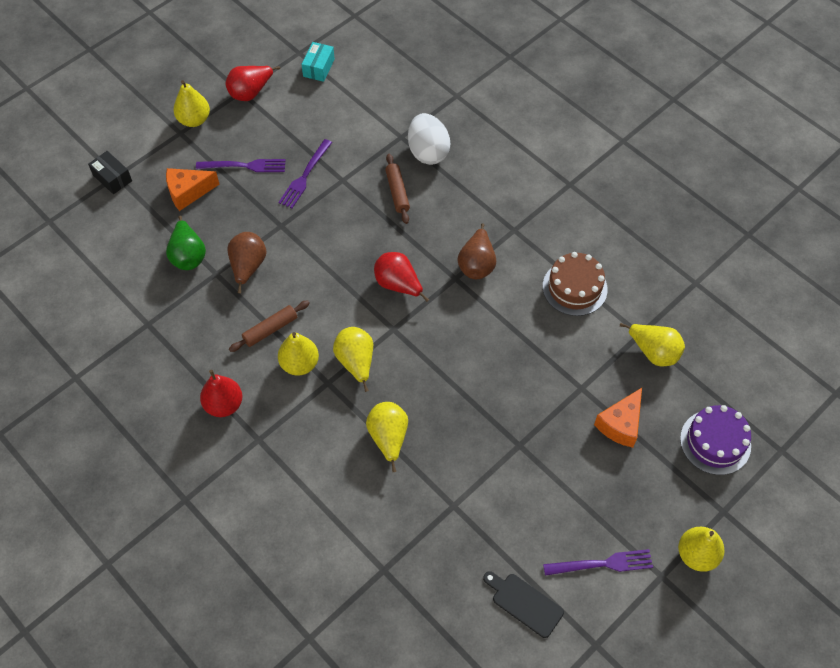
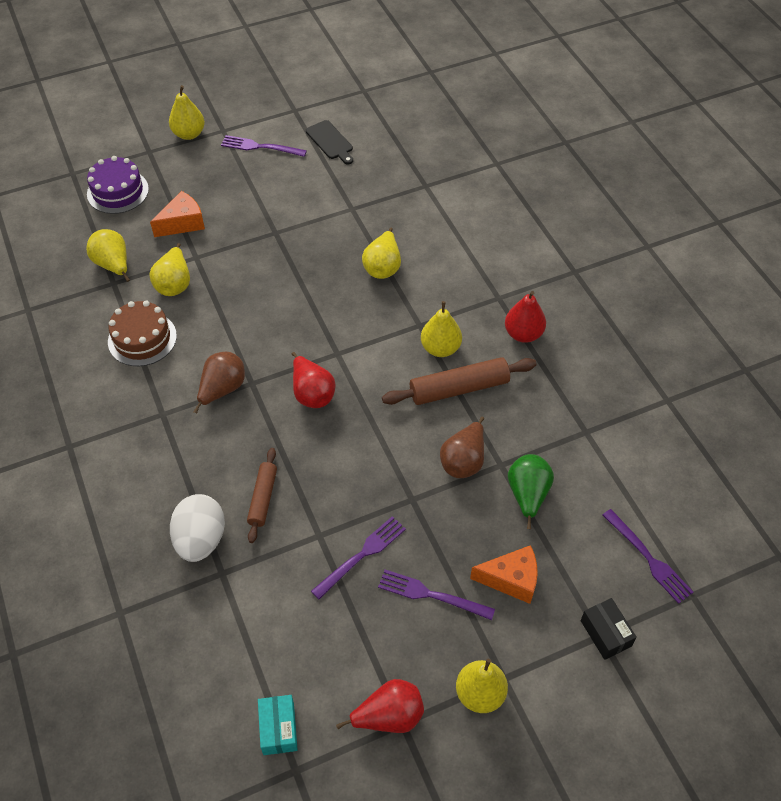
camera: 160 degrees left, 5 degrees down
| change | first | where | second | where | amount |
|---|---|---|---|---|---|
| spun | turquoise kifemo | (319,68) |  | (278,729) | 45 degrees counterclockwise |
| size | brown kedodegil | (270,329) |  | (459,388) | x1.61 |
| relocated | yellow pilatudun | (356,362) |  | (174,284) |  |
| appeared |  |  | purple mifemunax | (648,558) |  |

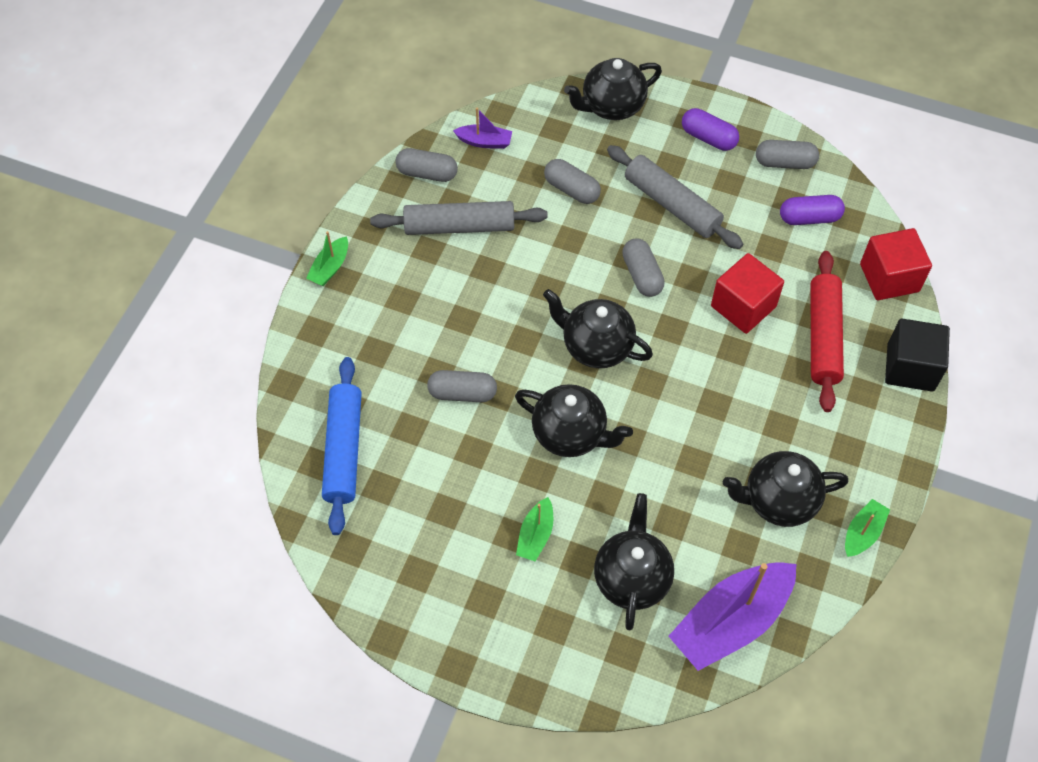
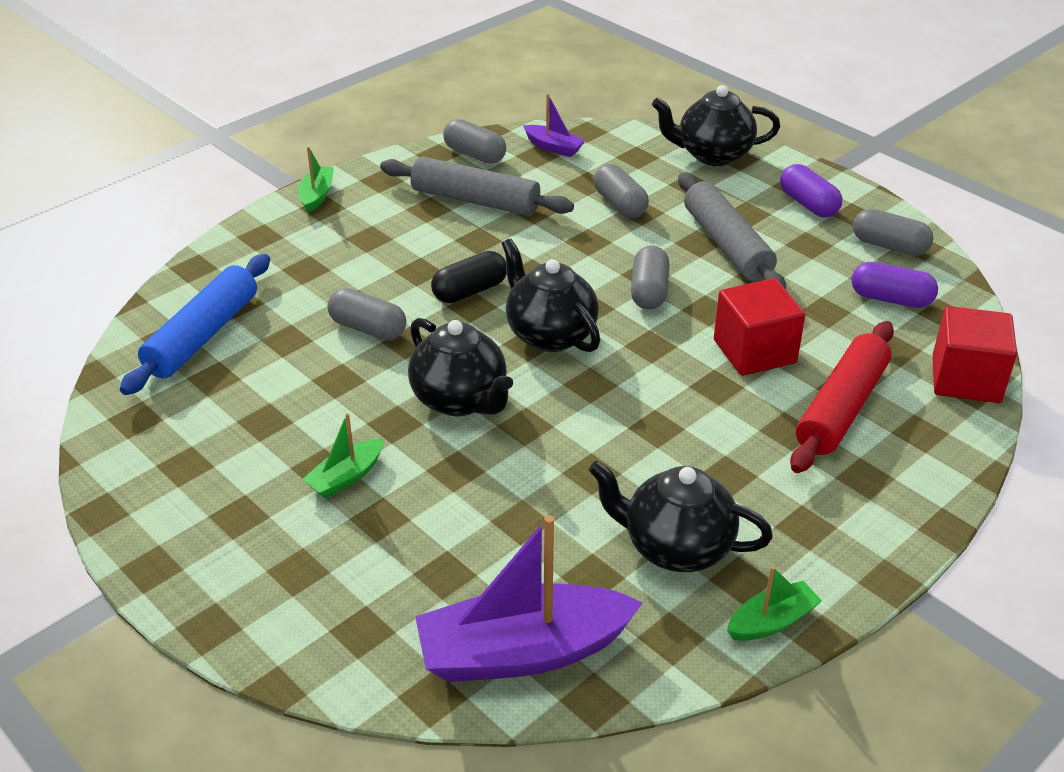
camera: 25 degrees right, 20 degrees down
| change | first | where | second | where | amount |
|---|---|---|---|---|---|
| spun | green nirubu | (330,268) |  | (317,195) | 135 degrees clockwise |
| missing | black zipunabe | (910,367) |  |  |  |
| missing | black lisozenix | (632,577) |  |  |  |
| appeared |  |  | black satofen | (470,291) |  |

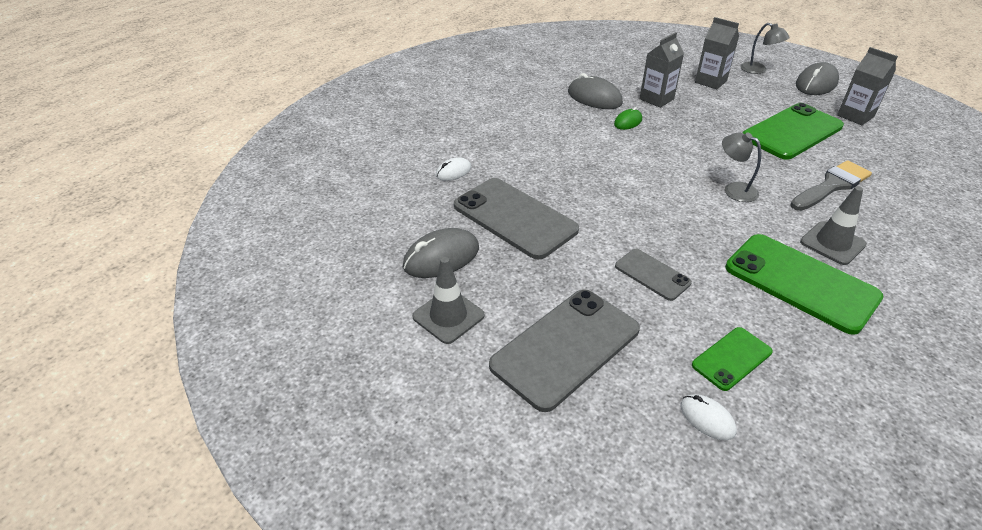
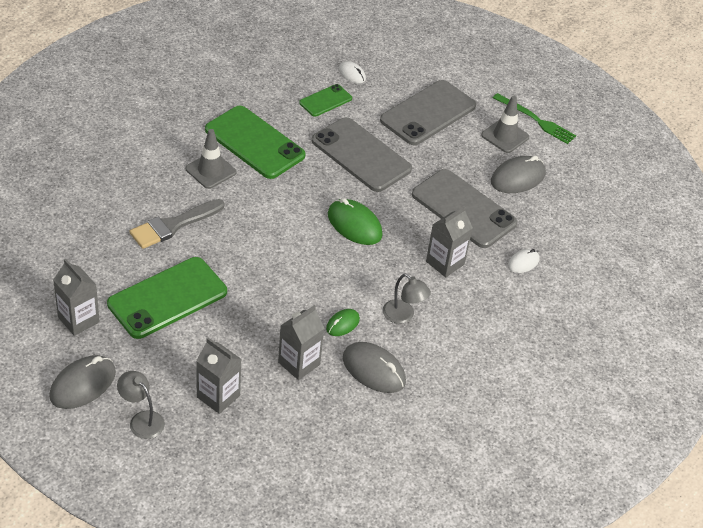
camera: 175 degrees right, 5 degrees up
| change | first | where | second | where | amount |
|---|---|---|---|---|---|
| relocated | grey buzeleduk | (734,189) |  | (403,316) |  |
| size | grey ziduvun | (652,274) |  | (361,155) | x1.90 |
| appeared |  |  | green mifemunax | (536,120) |  |
| appeared |  |  | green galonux | (354,225) |  |
| appeared |  |  | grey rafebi | (445,263) |  |

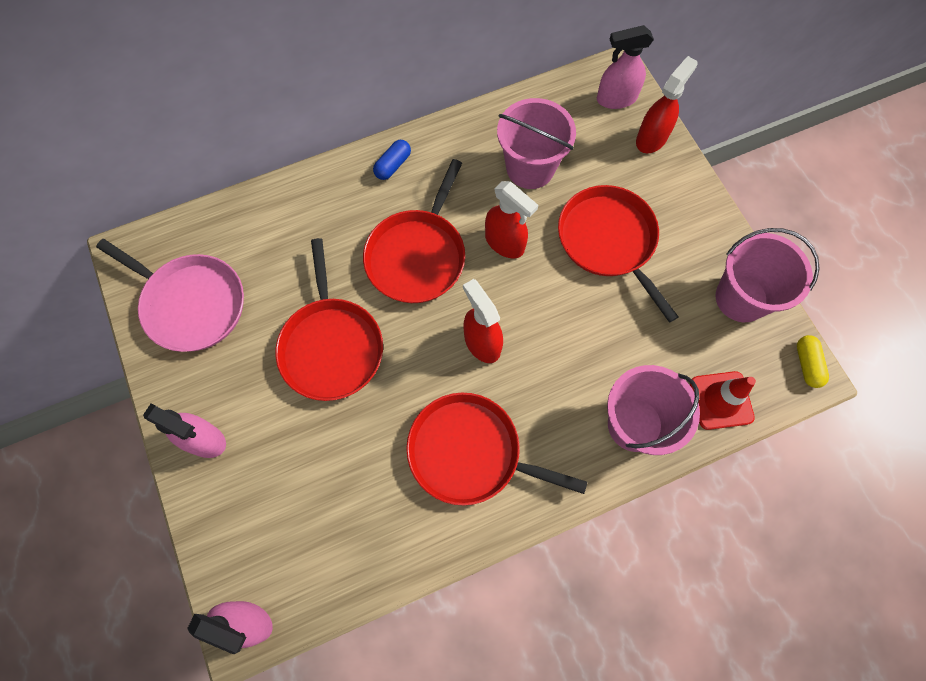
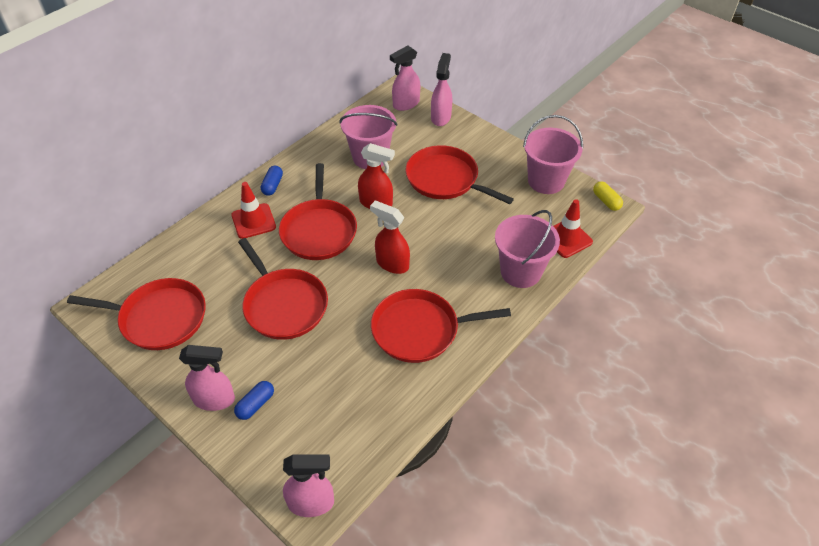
camera: 25 degrees left, 20 degrees down
| change | first | where | second | where | amount |
|---|---|---|---|---|---|
| colour | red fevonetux | (652,138) | pink fevonetux | (441,117) |  |
| colour | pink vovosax | (191,303) | red vovosax | (159,318) |  |
| appeared |  |  | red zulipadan | (253,221) |  |
| appeared |  |  | blue satofen | (255,404) |  |

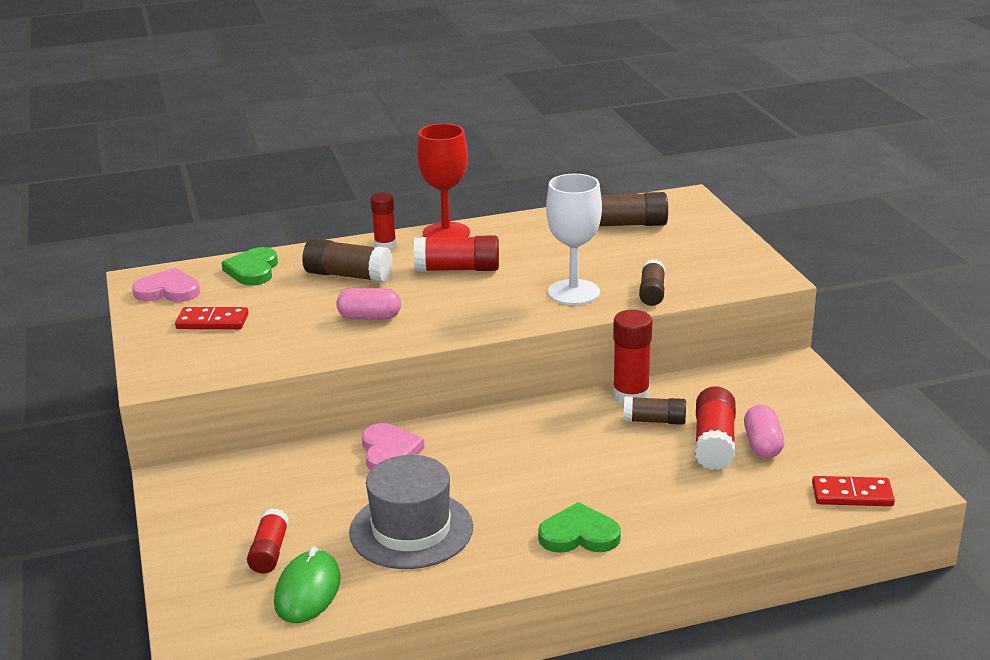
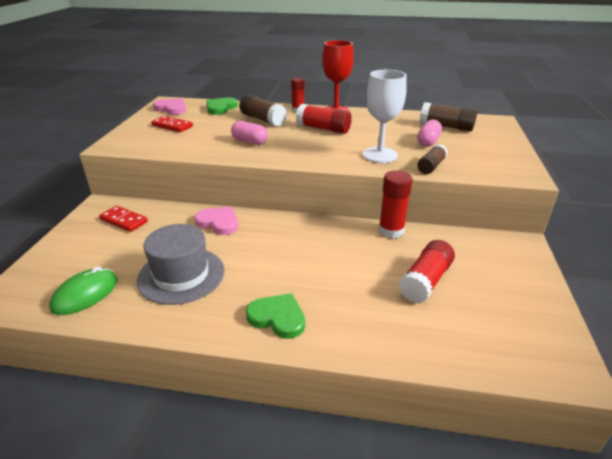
camera: 25 degrees right, 5 degrees up
| change | first | where | second | where | amount |
|---|---|---|---|---|---|
| missing | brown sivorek | (654,421) |  |  |  |
| relocated | pink satofen | (762,445) |  | (428,142) |  |
| spun | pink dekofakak | (389,452) |  | (219,222) | 75 degrees counterclockwise |
| relocated | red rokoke | (852,495) |  | (124,220) |  |
| missing | red sivorek | (269,552) |  |  |  |

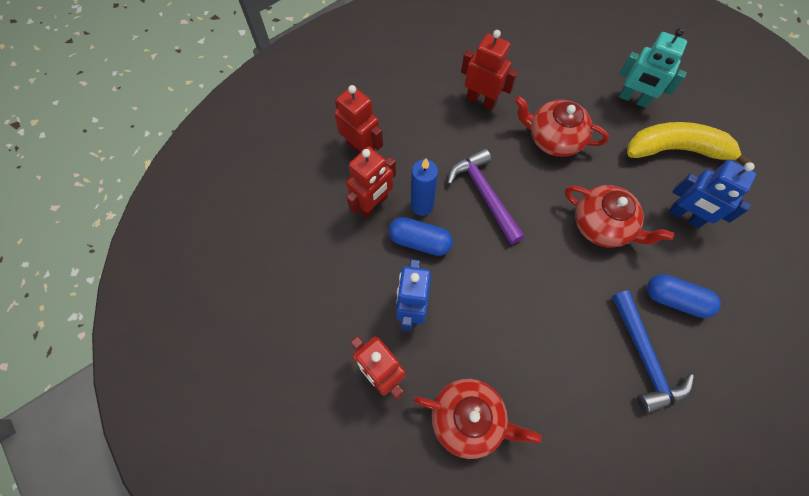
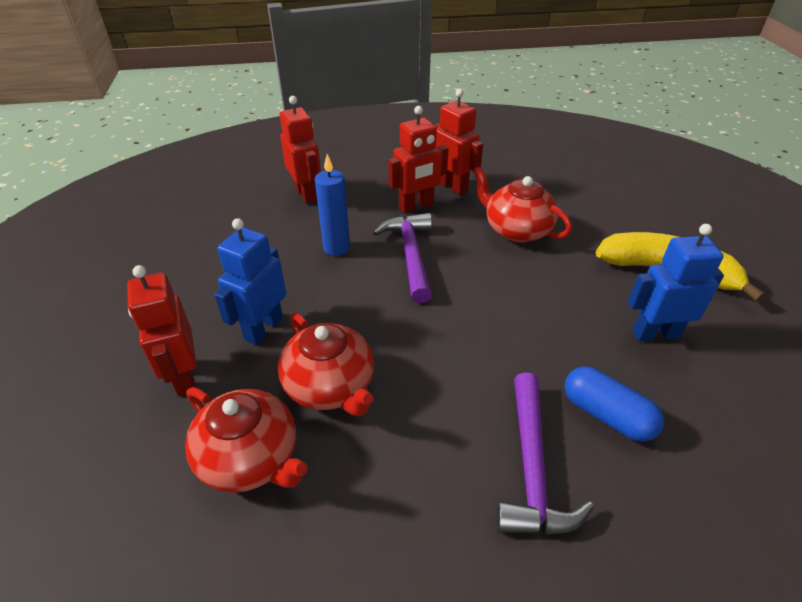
camera: 20 degrees right, 25 degrees down
| change | first | where | second | where | amount |
|---|---|---|---|---|---|
| missing | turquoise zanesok | (633,99) |  |  |  |
| relocated | red zanesok | (373,204) |  | (416,206) |  |
| spun | blue zanesok | (685,216) |  | (655,333) | 120 degrees clockwise |
| relocated | red lisozenix | (602,225) |  | (330,386) |  |
| missing | blue satofen | (420,241) |  |  |  |
| colour | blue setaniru | (644,357) | purple setaniru | (531,467) |  |

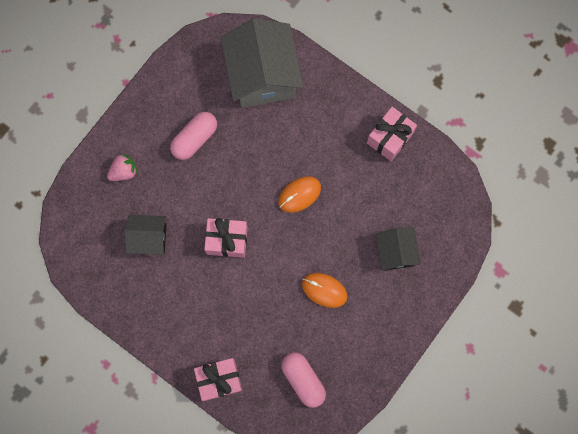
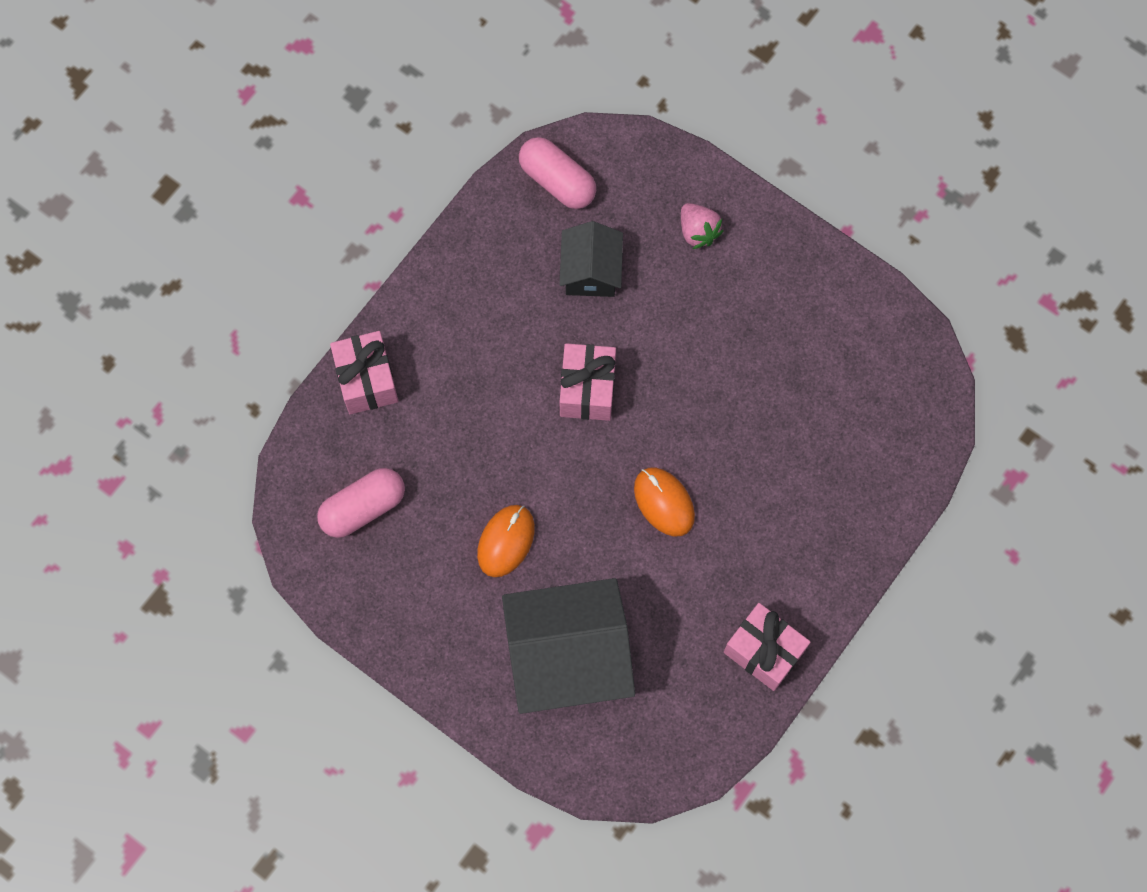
camera: 90 degrees right, 5 degrees down
| change | first | where | second | where | amount |
|---|---|---|---|---|---|
| missing | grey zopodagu | (262,75) |  |  |  |
| relocated | pink satofen | (195,139) |  | (557,181) |  |
| size | black zopodagu | (395,252) |  | (568,657) | x1.84 |

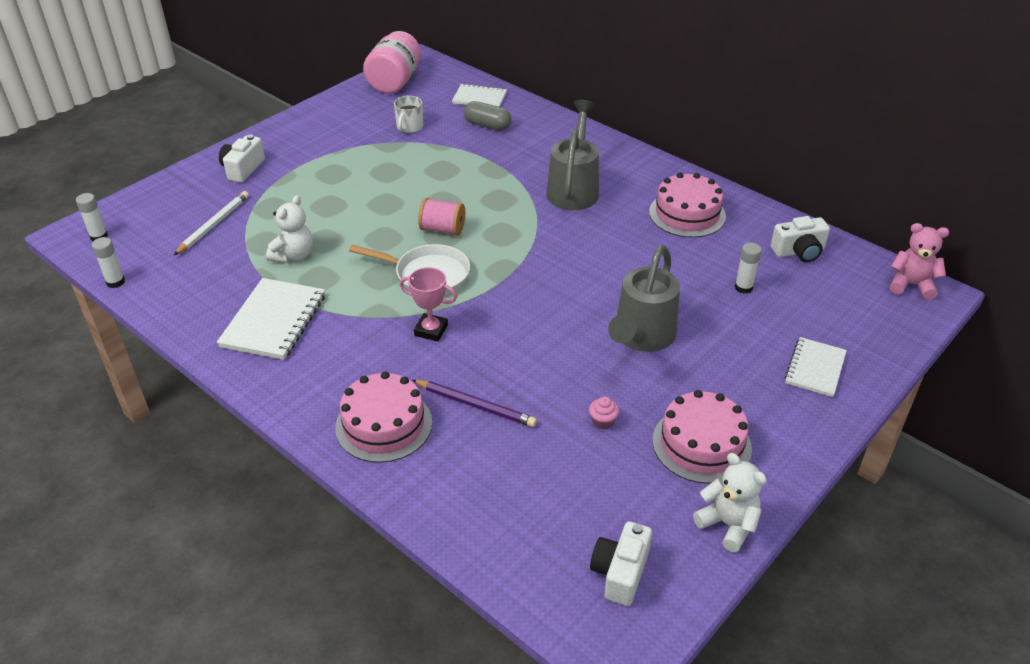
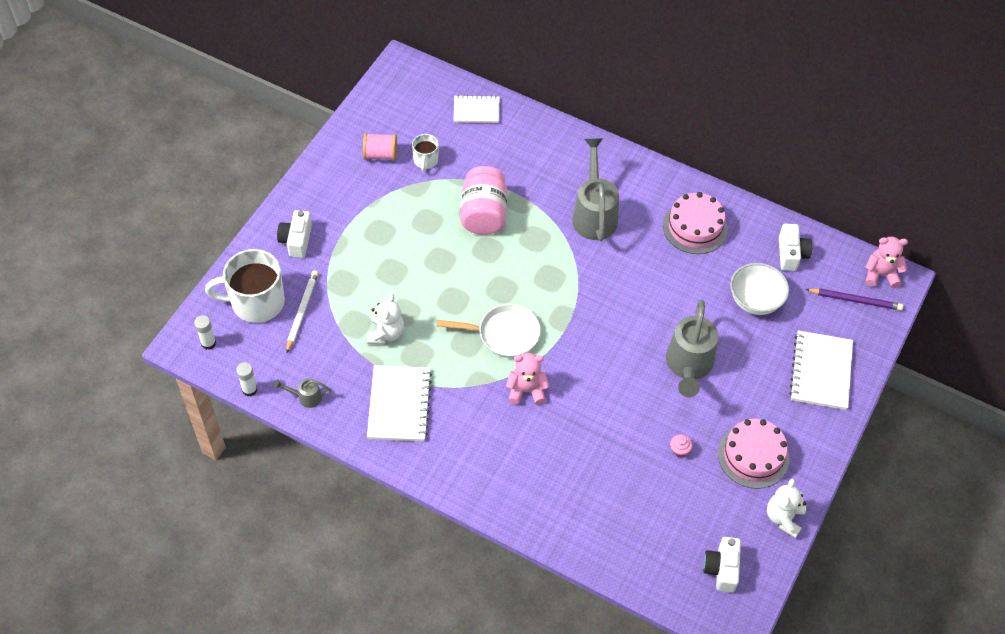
camera: 15 degrees left, 15 degrees up
| change | first | where | second | where | amount |
|---|---|---|---|---|---|
| relocated | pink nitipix | (394,82) |  | (483,214) |  |
| missing | grey satofen | (487,125) |  |  |  |
| relocated | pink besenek | (442,229) |  | (380,155) |  |
| spun | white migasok | (799,251) |  | (791,254) | 60 degrees counterclockwise |
| exchanged | white sivorek | (743,287) | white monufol | (755,301) |  |
| exchanged | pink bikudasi | (431,330) | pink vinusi | (526,390) |  |
| size | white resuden | (815,368) |  | (821,371) | x1.56 |
| missing | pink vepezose | (384,425) |  |  |  |
| relocated | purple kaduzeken | (475,405) |  | (855,300) |  |
| spun | white vinusi | (728,524) |  | (783,518) | 105 degrees counterclockwise |
| appeared |  |  | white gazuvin | (256,302) |  |
| appeared |  |  | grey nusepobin | (306,397) |  |

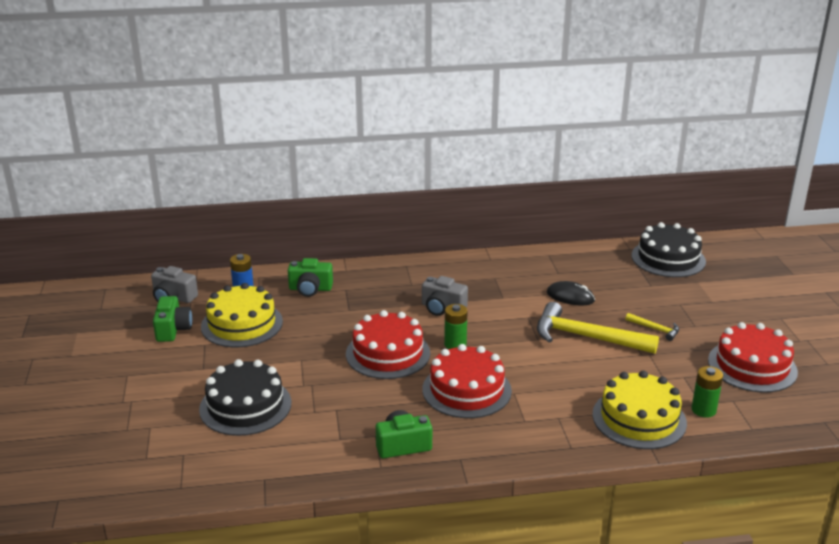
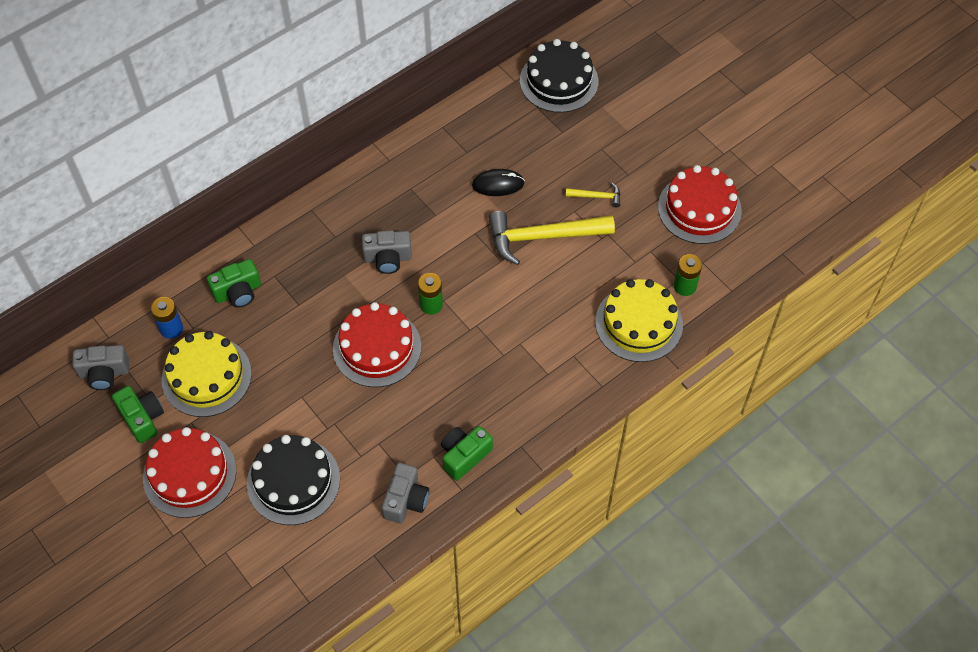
camera: 30 degrees left, 30 degrees up
| change | first | where | second | where | amount |
|---|---|---|---|---|---|
| relocated | red vepezose | (466,390) |  | (189,474) |  |
| appeared |  |  | grey migasok | (405,500) |  |

